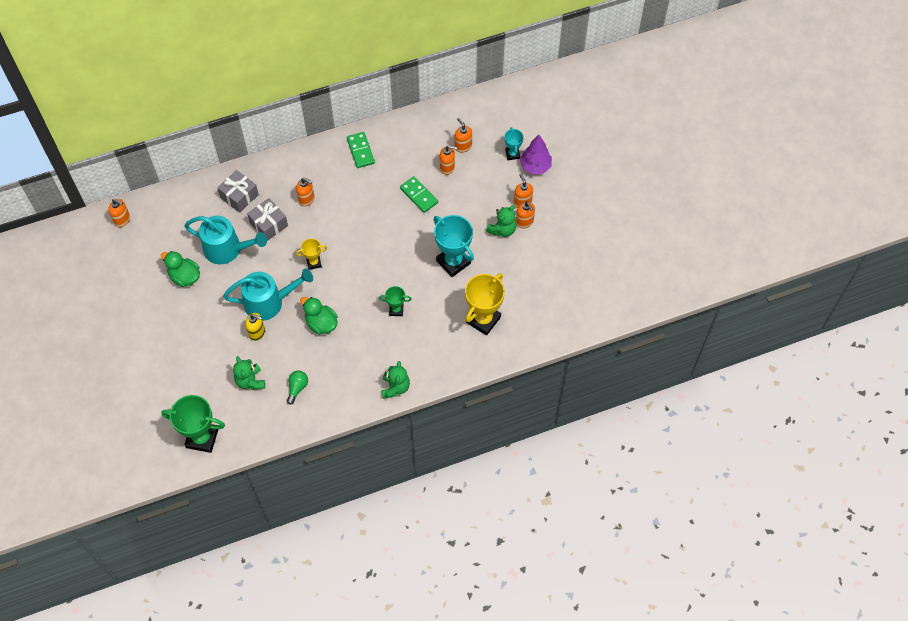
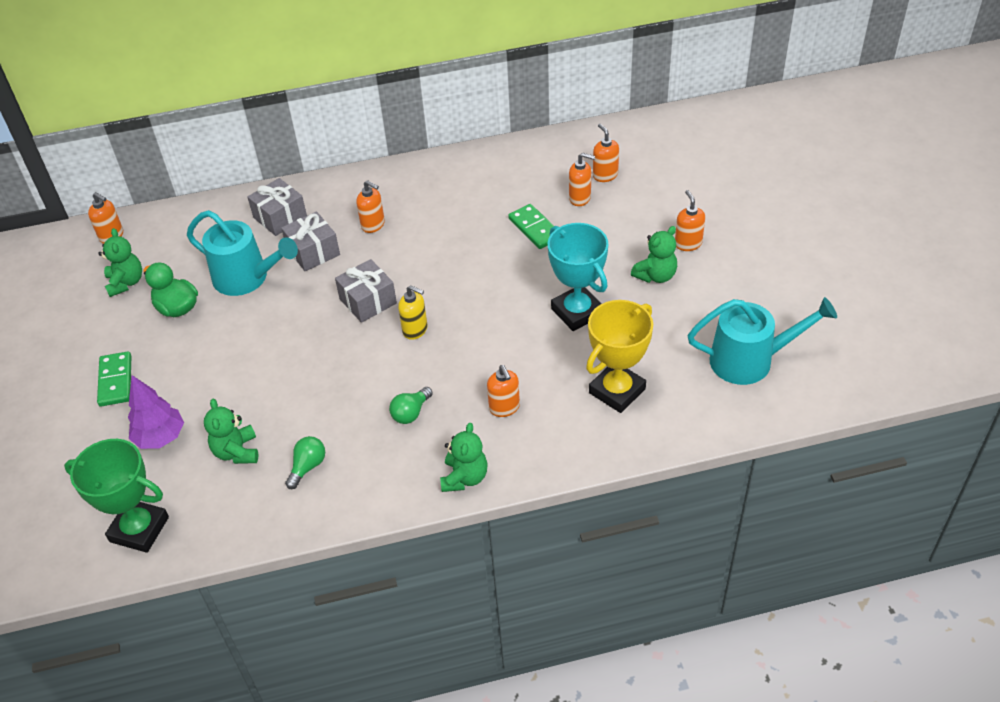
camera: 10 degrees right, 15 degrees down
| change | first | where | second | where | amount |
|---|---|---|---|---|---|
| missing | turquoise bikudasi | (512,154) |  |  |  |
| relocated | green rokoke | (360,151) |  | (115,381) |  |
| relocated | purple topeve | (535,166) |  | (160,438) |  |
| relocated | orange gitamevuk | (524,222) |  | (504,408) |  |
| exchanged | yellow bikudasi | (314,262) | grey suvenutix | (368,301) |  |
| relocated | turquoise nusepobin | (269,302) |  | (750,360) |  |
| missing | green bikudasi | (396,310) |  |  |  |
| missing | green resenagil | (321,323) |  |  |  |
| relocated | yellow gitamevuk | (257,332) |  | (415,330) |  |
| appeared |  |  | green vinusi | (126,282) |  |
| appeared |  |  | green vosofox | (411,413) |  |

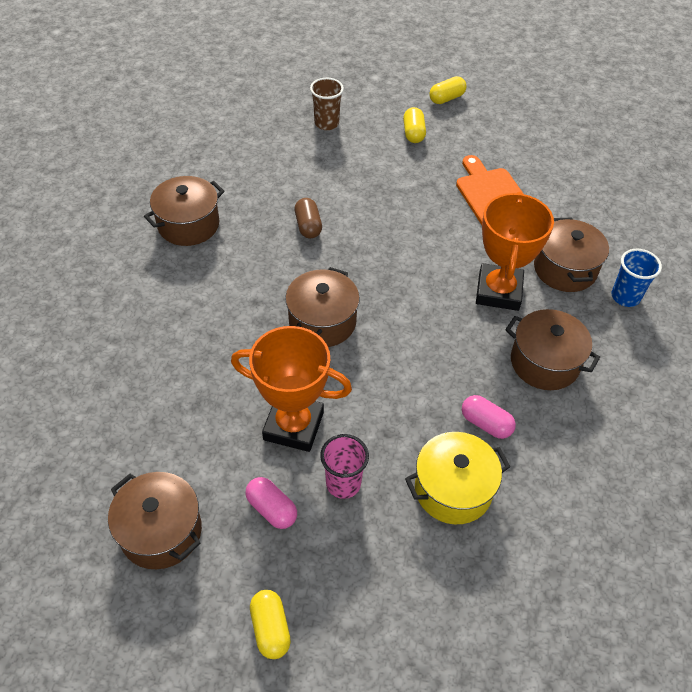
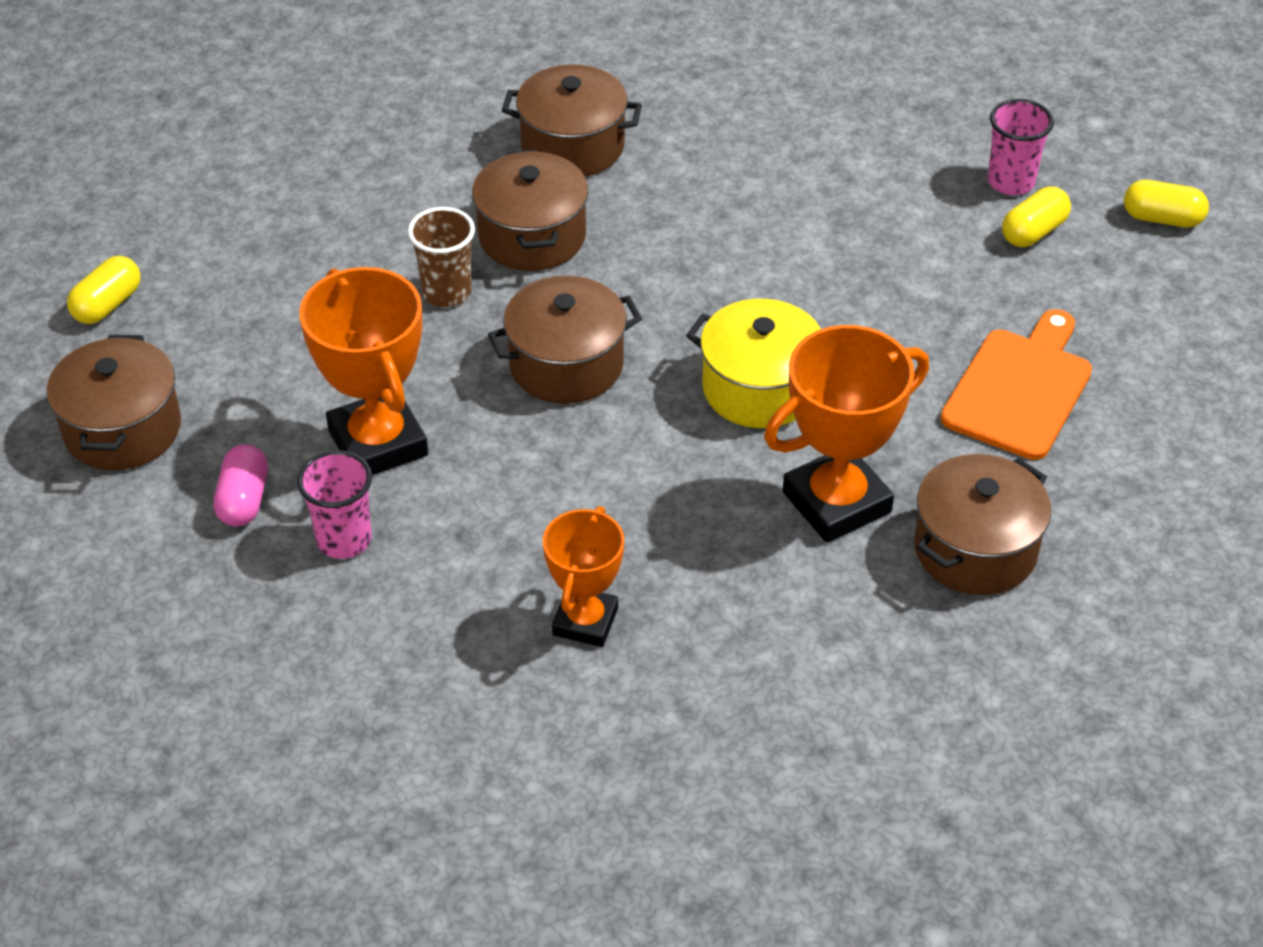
camera: 50 degrees right, 5 degrees down
| change | first | where | second | where | amount |
|---|---|---|---|---|---|
| relocated | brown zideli | (326,123) |  | (446,292) |  |
| missing | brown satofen | (308,226) |  |  |  |
| missing | blue zideli | (625,297) |  |  |  |
| relocated | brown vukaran | (544,362) |  | (532,236) |  |
| exchanged | pink satofen | (486,423) | orange bikudasi | (585,621) |  |
| relocated | yellow vukaran | (453,489) |  | (759,388) |  |
| relocated | yellow satofen | (270,628) |  | (107,304) |  |
| appeared |  |  | pink zideli | (1011,182) |  |

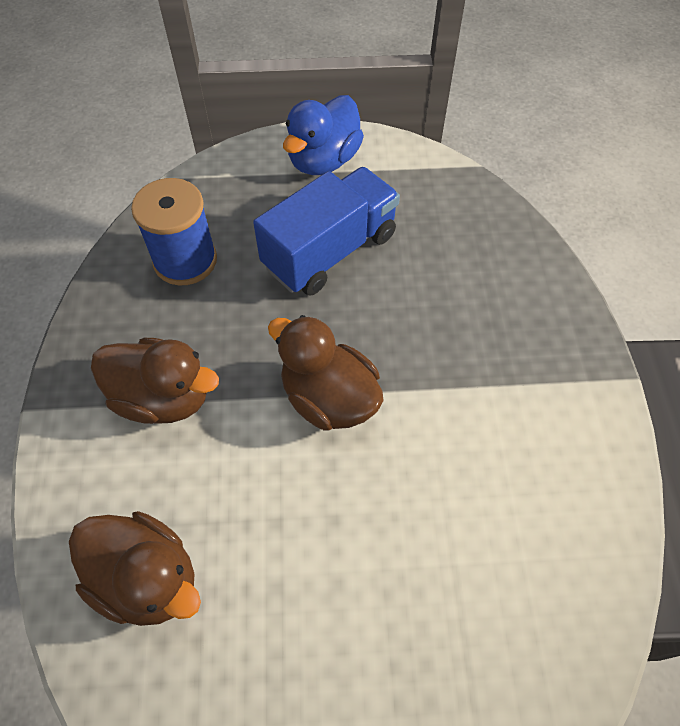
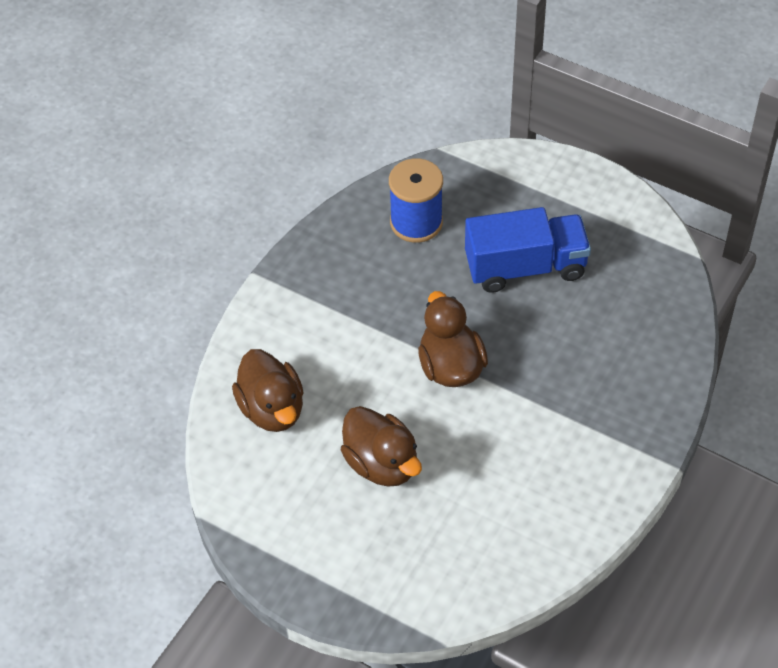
camera: 35 degrees right, 5 degrees down
| change | first | where | second | where | amount |
|---|---|---|---|---|---|
| missing | blue resenagil | (323,161) |  |  |  |
| relocated | brown resenagil | (163,397) |  | (382,463) |  |

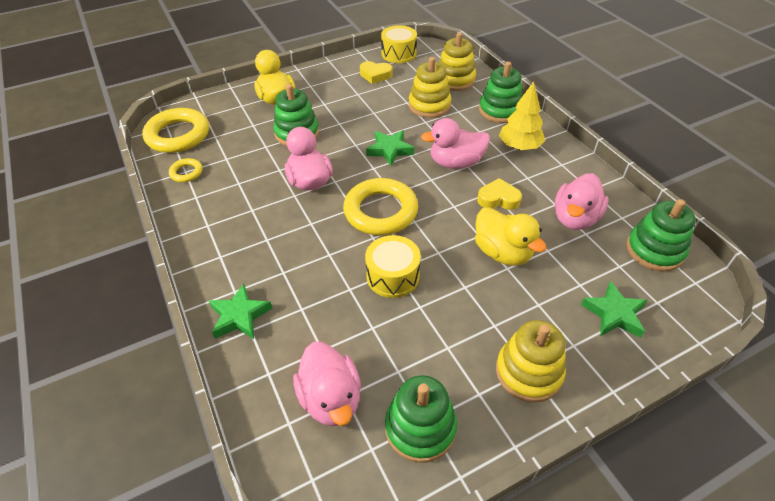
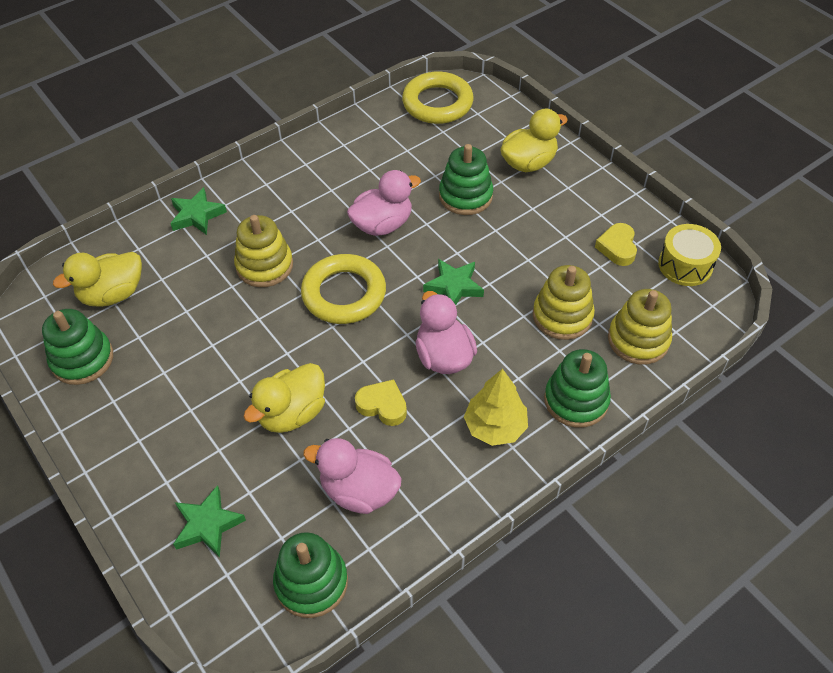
camera: 80 degrees right, 5 degrees up
| change | first | where | second | where | amount |
|---|---|---|---|---|---|
| missing | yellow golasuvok | (186,172) |  |  |  |
| spun | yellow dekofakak | (498,199) |  | (382,405) | 60 degrees counterclockwise |
| missing | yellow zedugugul | (393,276) |  |  |  |
| relocated | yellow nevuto | (528,372) |  | (264,266) |  |
| colour | pink resenagil | (331,398) | yellow resenagil | (112,294) |  |

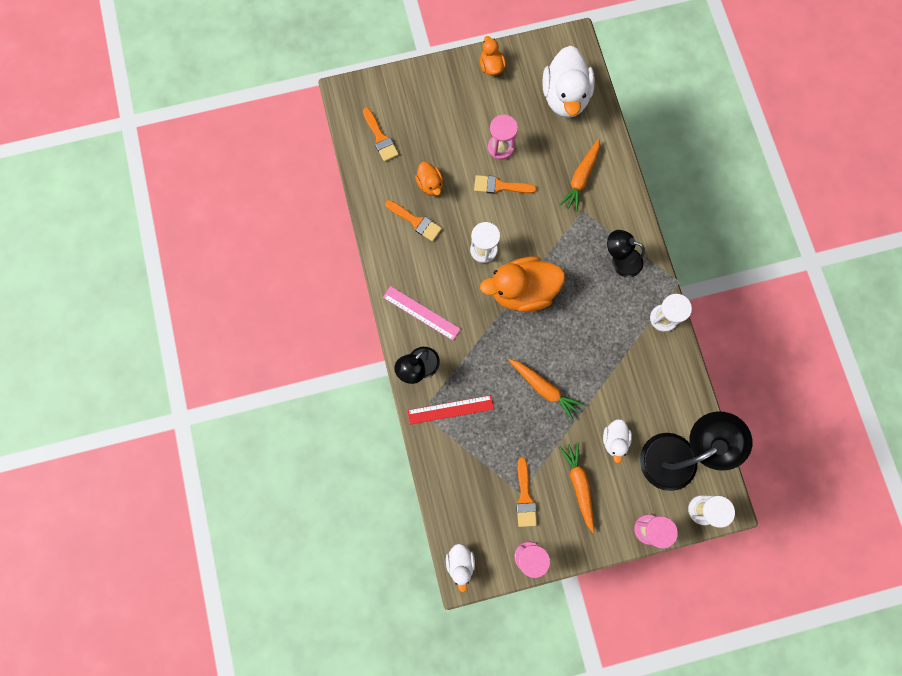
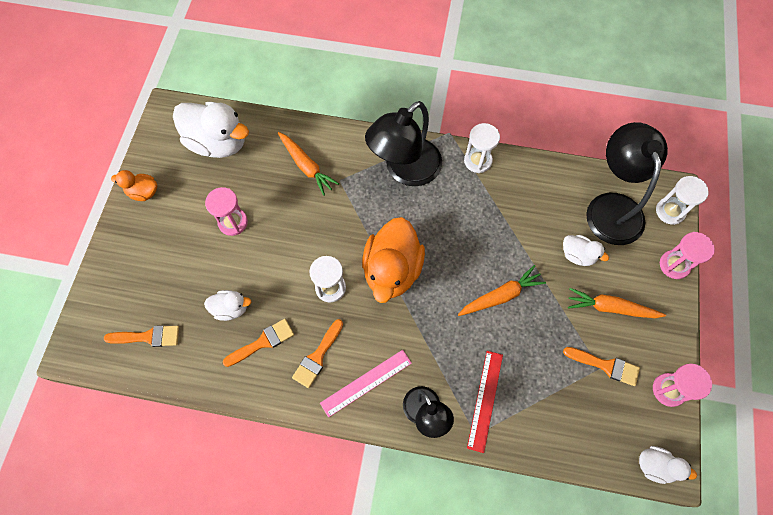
camera: 65 degrees left, 10 degrees down
| change | first | where | second | where | amount |
|---|---|---|---|---|---|
| colour | orange resenagil | (430,184) | white resenagil | (231,309) |  |
| relocated | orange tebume | (500,186) |  | (317,356) |  |
| size | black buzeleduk | (620,260) |  | (405,170) | x1.74 |

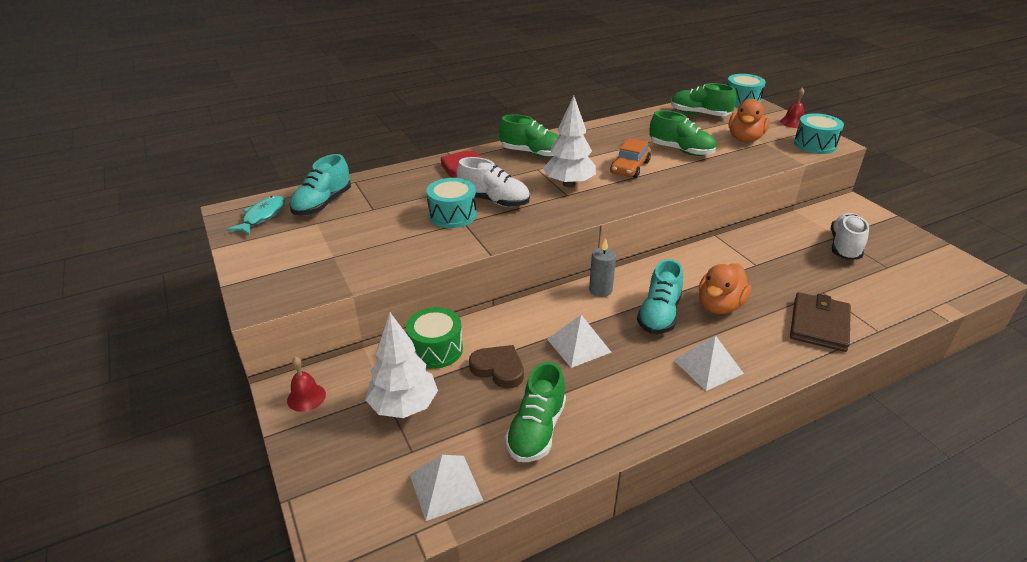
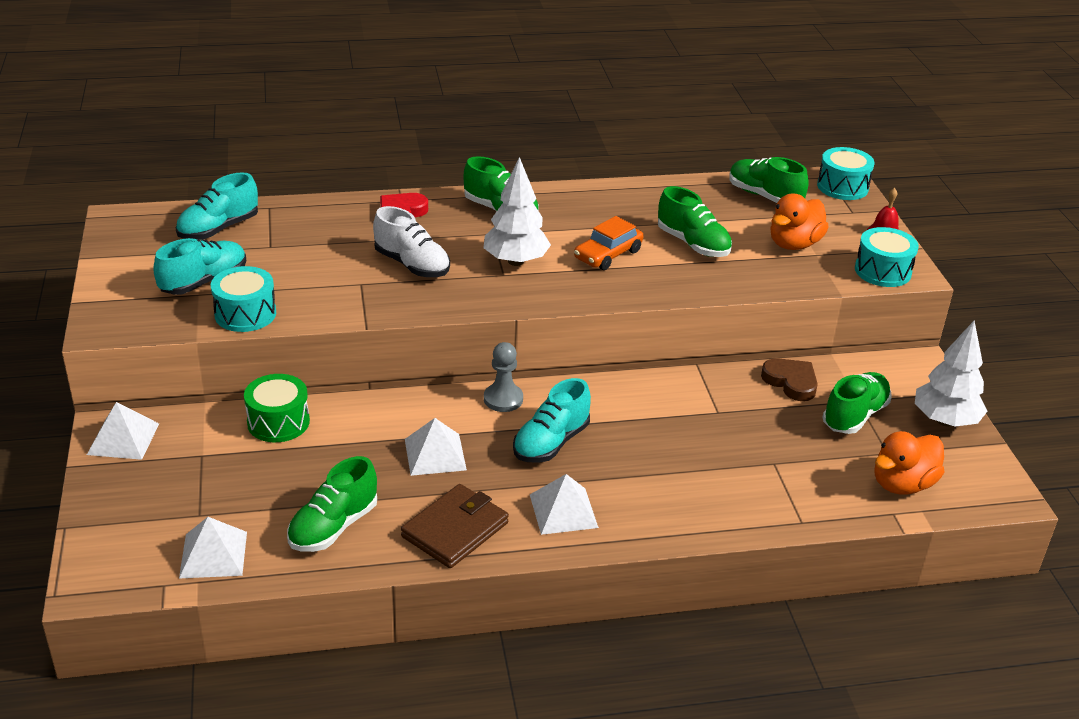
camera: 15 degrees right, 0 degrees up
| change | first | where | second | where | amount |
|---|---|---|---|---|---|
| relocated | turquoise zedugugul | (452,215) |  | (245,314) |  |
| missing | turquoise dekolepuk | (262,216) |  |  |  |
| colour | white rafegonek | (844,247) | green rafegonek | (854,416) |  |
| exchanged | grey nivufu | (600,290) | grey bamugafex | (503,399) |  |
| relocated | orange resenagil | (719,306) |  | (902,484) |  |
| relocated | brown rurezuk | (819,325) |  | (455,530) |  |
| relocated | white topeve | (404,406) |  | (945,421) |  |
| relocated | brown dekofakak | (498,369) |  | (791,382) |  |
| exchanged | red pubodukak | (306,397) | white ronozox | (123,439) |  |
| appeared |  |  | turquoise rafegonek | (204,282) |  |

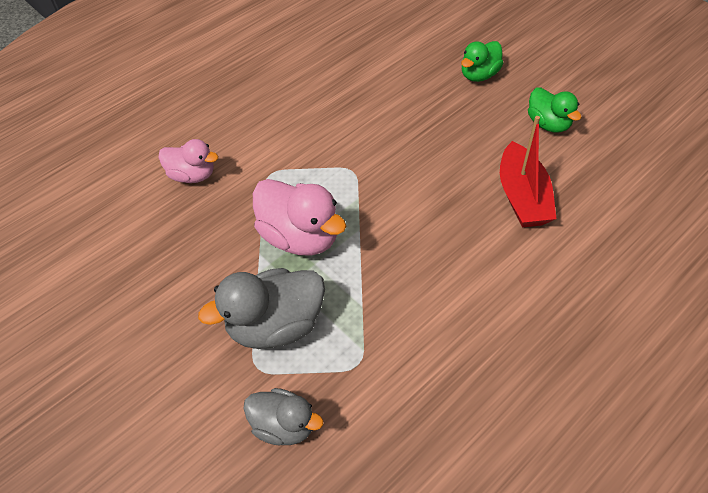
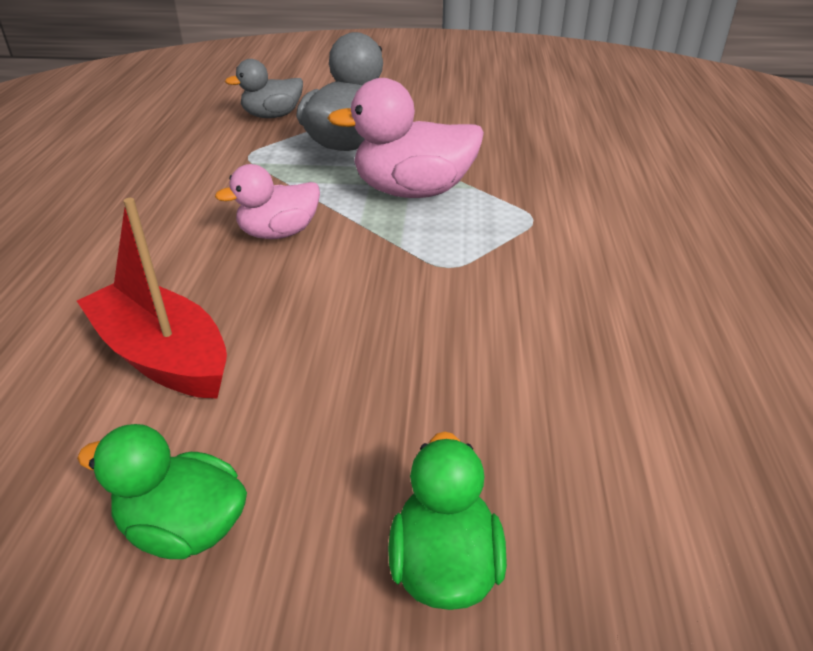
camera: 135 degrees right, 15 degrees down
| change | first | where | second | where | amount |
|---|---|---|---|---|---|
| relocated | pink resenagil | (192,175) |  | (279,233) |  |

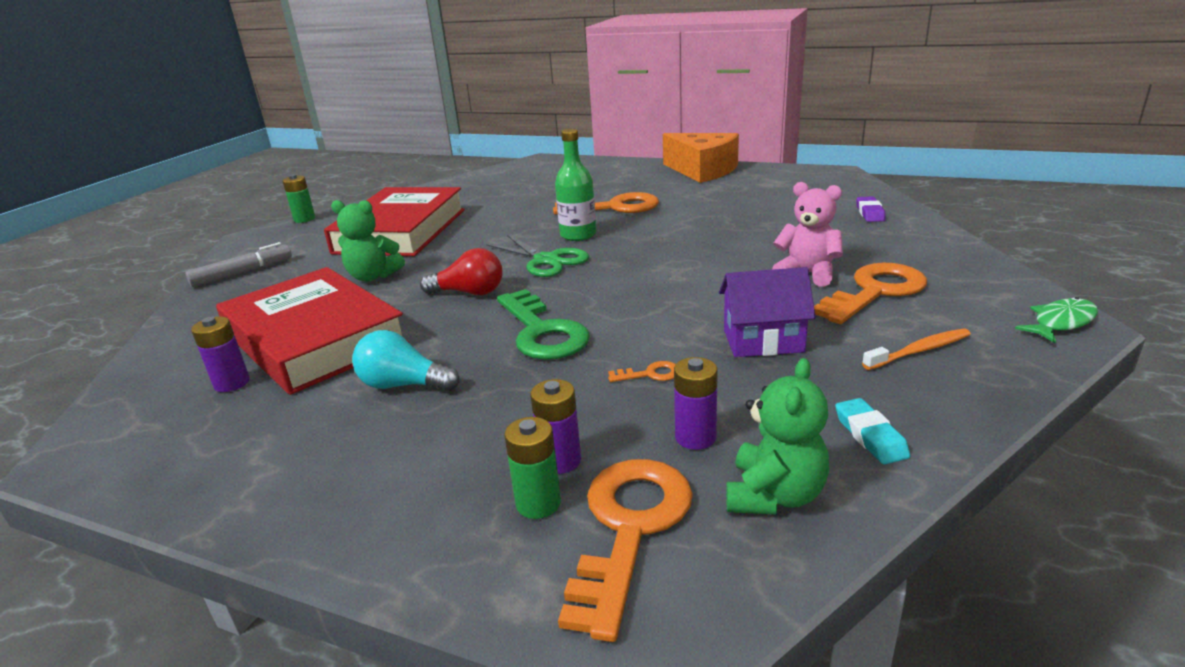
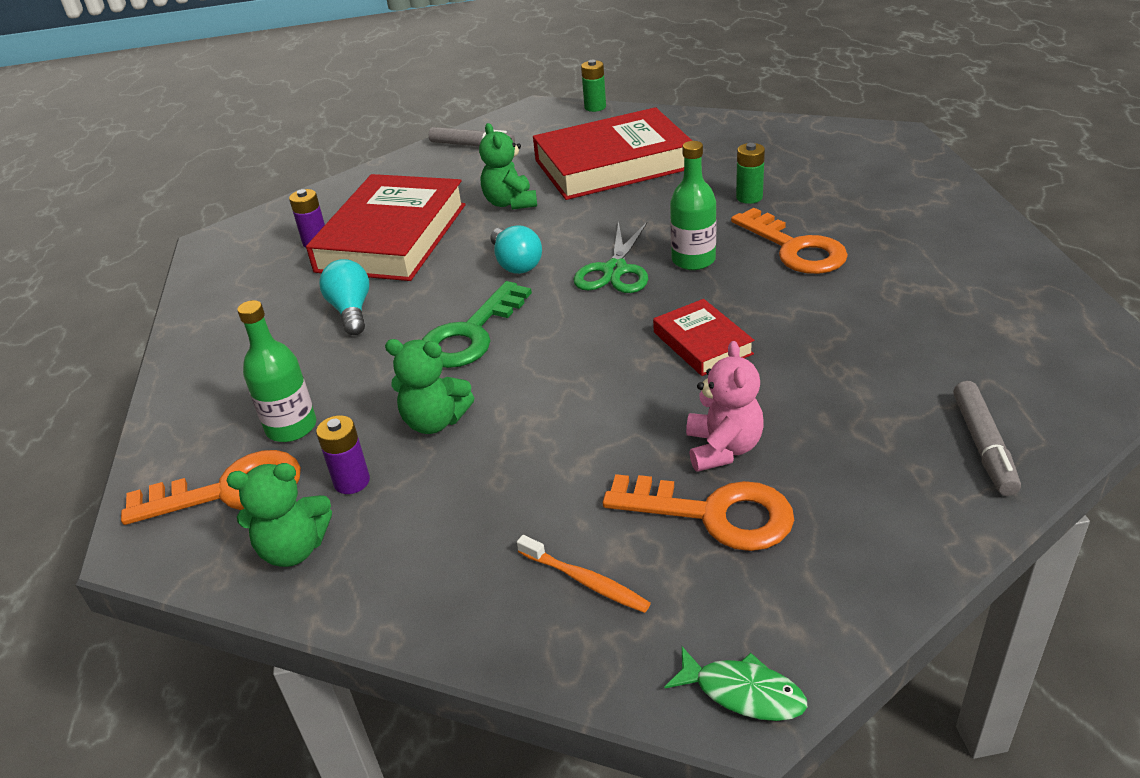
camera: 60 degrees right, 10 degrees up
| change | first | where | second | where | amount |
|---|---|---|---|---|---|
| missing | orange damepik | (702,170) |  |  |  |
| exchanged | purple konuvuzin | (869,213) | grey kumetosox | (983,445) |  |
| colour | red vosofox | (469,293) | turquoise vosofox | (516,263) |  |
| missing | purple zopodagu | (763,341) |  |  |  |
| exchanged | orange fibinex | (650,374) | green vinusi | (435,421) |  |
| exchanged | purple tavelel | (560,460) | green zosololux | (291,427) |  |
| missing | turquoise konuvuzin | (870,436) |  |  |  |
| relocated | green tavelel | (538,503) |  | (749,197) |  |
| appeared |  |  | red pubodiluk | (702,343) |  |

